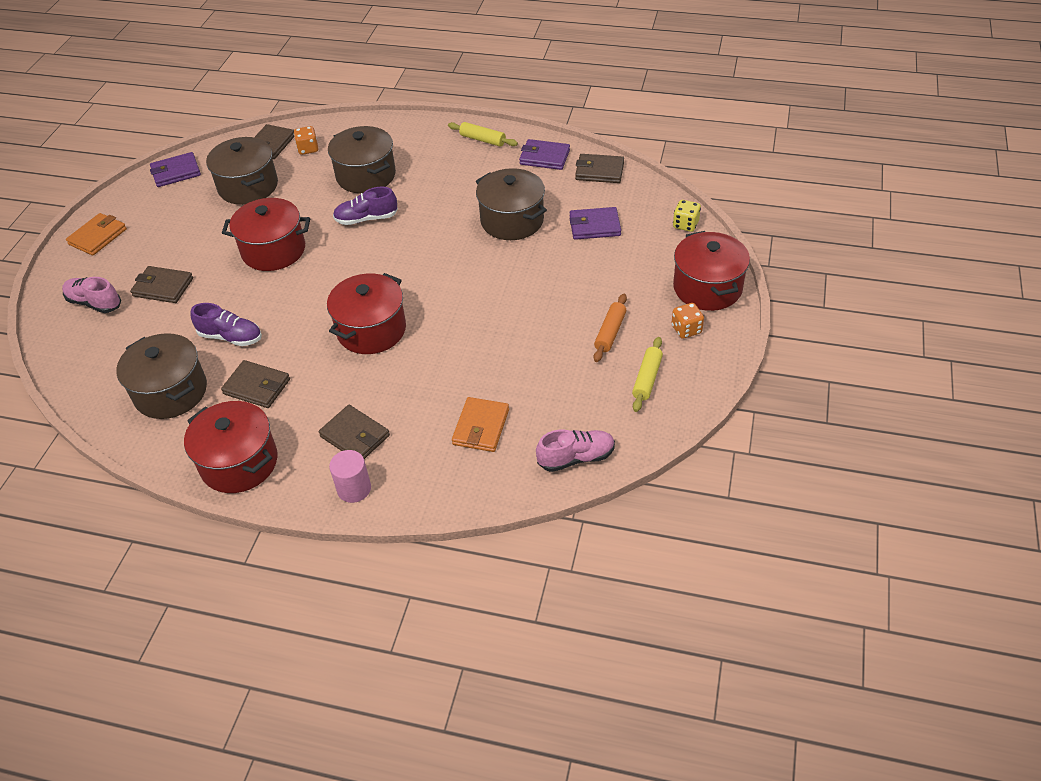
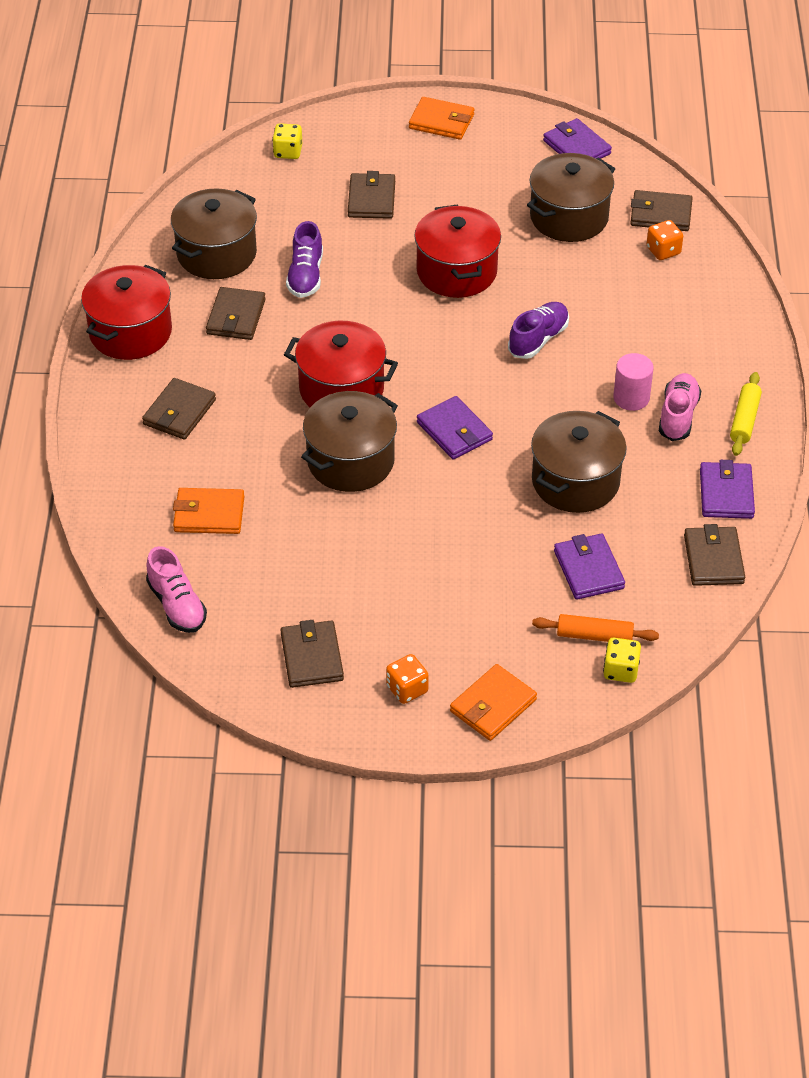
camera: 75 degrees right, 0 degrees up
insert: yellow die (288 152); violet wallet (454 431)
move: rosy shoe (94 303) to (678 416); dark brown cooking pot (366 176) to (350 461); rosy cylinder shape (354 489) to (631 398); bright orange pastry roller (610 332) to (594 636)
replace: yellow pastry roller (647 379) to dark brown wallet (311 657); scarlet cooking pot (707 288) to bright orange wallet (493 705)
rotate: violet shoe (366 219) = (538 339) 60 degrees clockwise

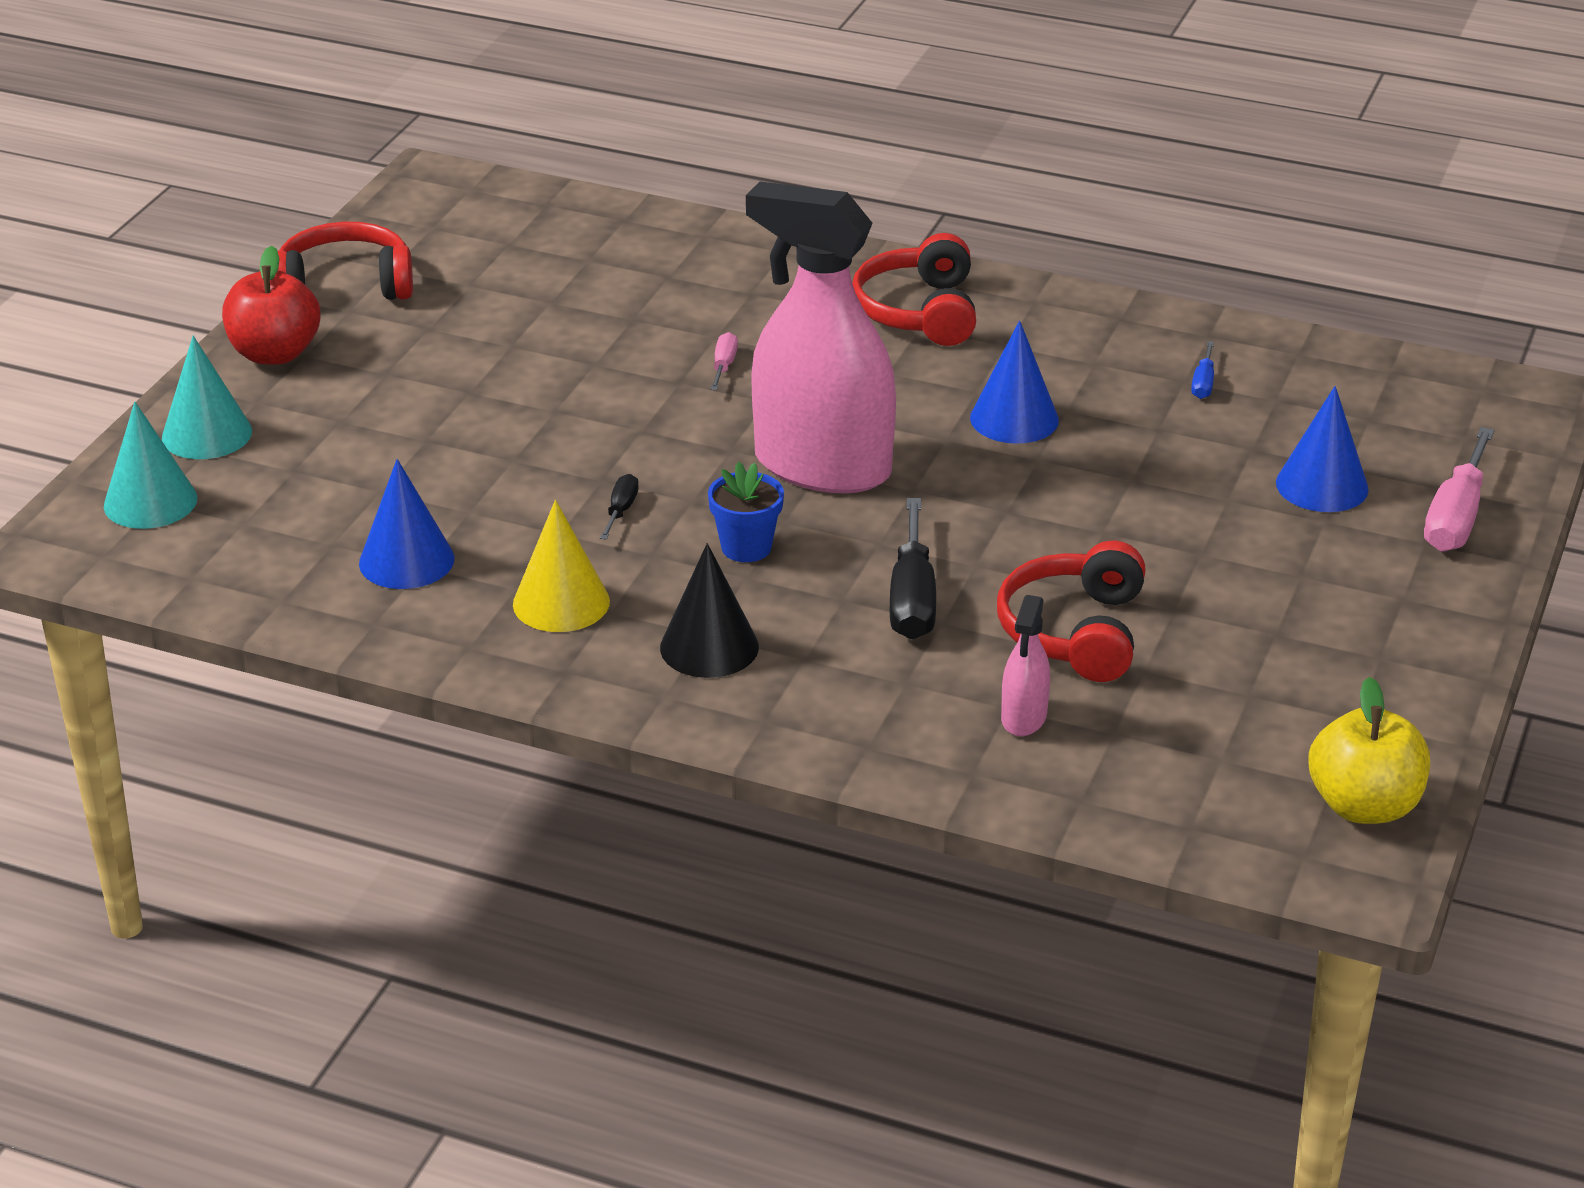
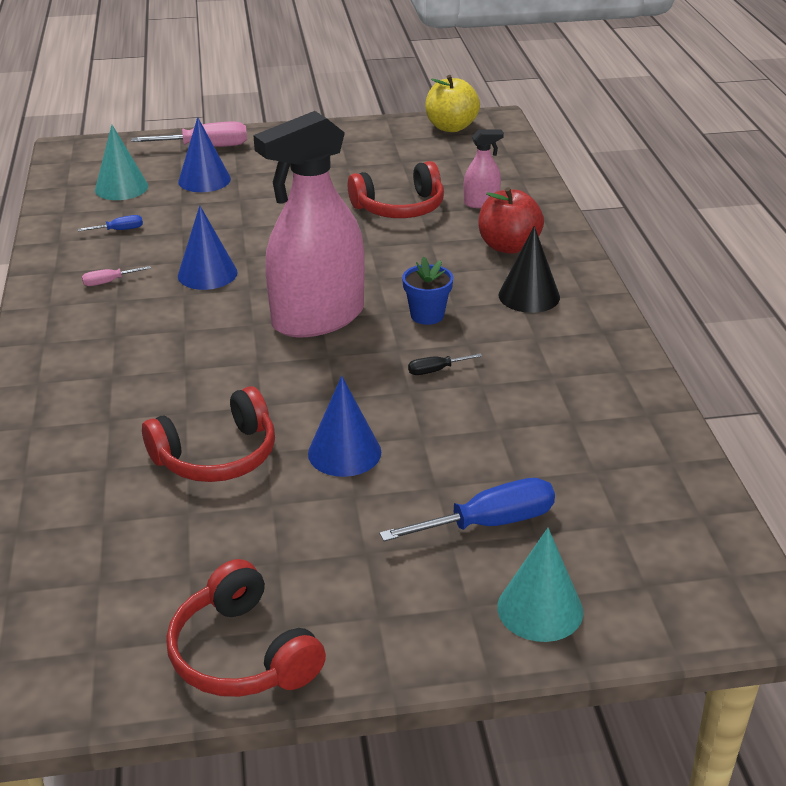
camera: 120 degrees left, 0 degrees up
delete: yellow solid cone (561 602); black screwdriver (912 599)
insert: blue screwdriver (489 523)
move: turquoise solid cone (150 502) to (121 188); scarlet apple fruit (275 354) to (508 246); blue solid cone (406 560) to (344 452); rosy screwdriver (724 366) to (108 282); scarlet headphones (919 312) to (217 456)
rotate: rosy spray bottle (822 467) = (318 318) 60 degrees clockwise

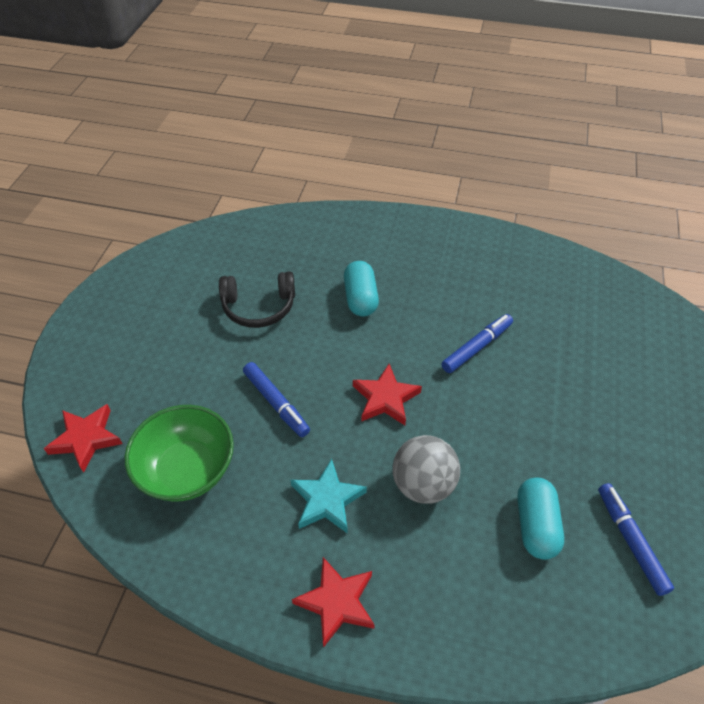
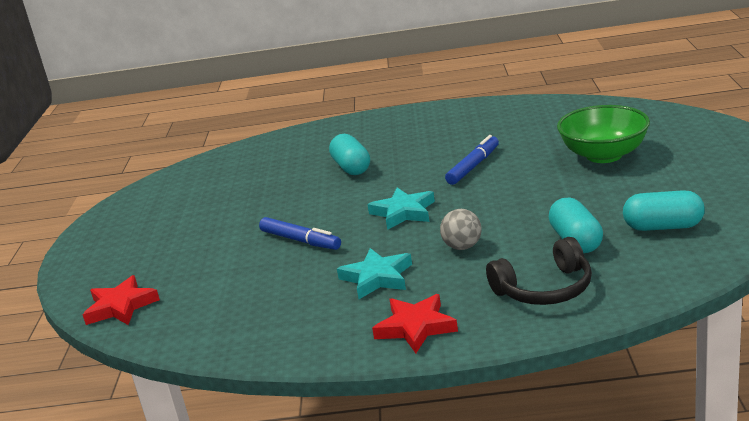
camera: 10 degrees left, 25 degrees down
move: emerald deep dish (187 470) to (604 155); black headphones (259 307) to (545 289)
replace: blue marker pen (630 541) to turquoise pill (663 227)
recolor: scarlet star shape (385 398) to turquoise star shape (403 212)
resize: gray play ball (423 484) = (462 247) x0.65

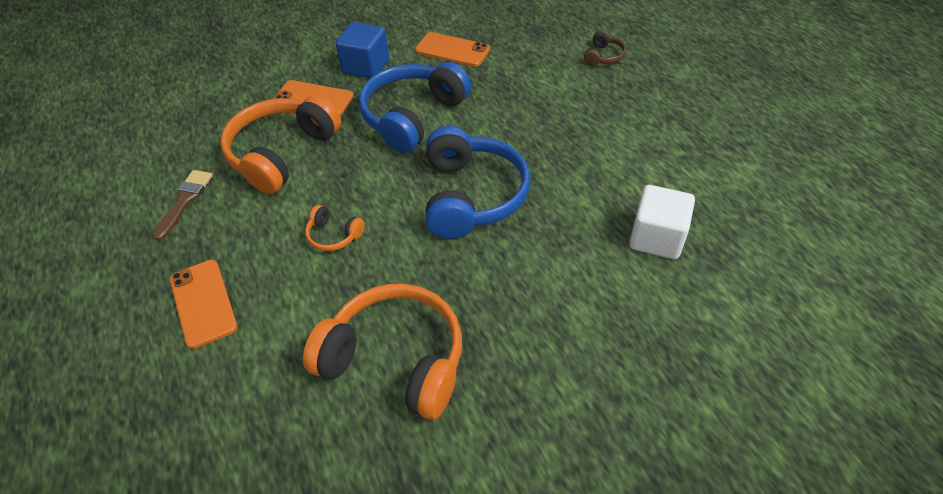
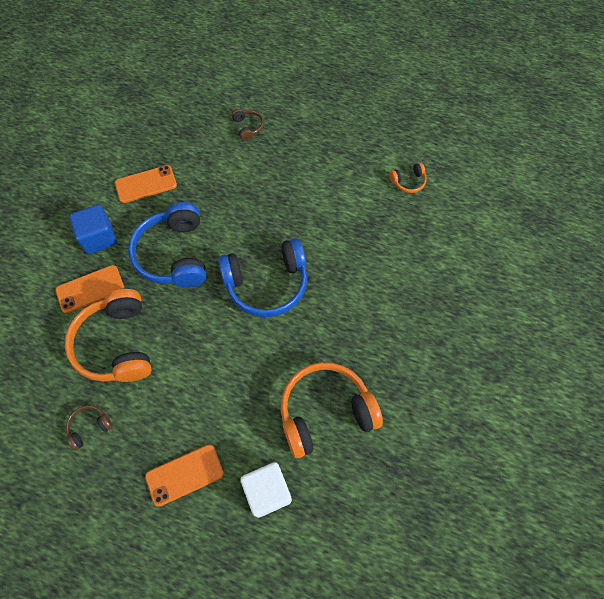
camera: 45 degrees left, 15 degrees up
move: bright orange headphones (333 235) to (408 182); pure white block (656 238) to (267 491)
replace: dark brown paint brush (185 201) to dark brown headphones (89 427)
rotate: bright orange smartphone (203 303) = (184 475) 45 degrees counterclockwise; blue headphones (472 196) = (266 284) 120 degrees clockwise

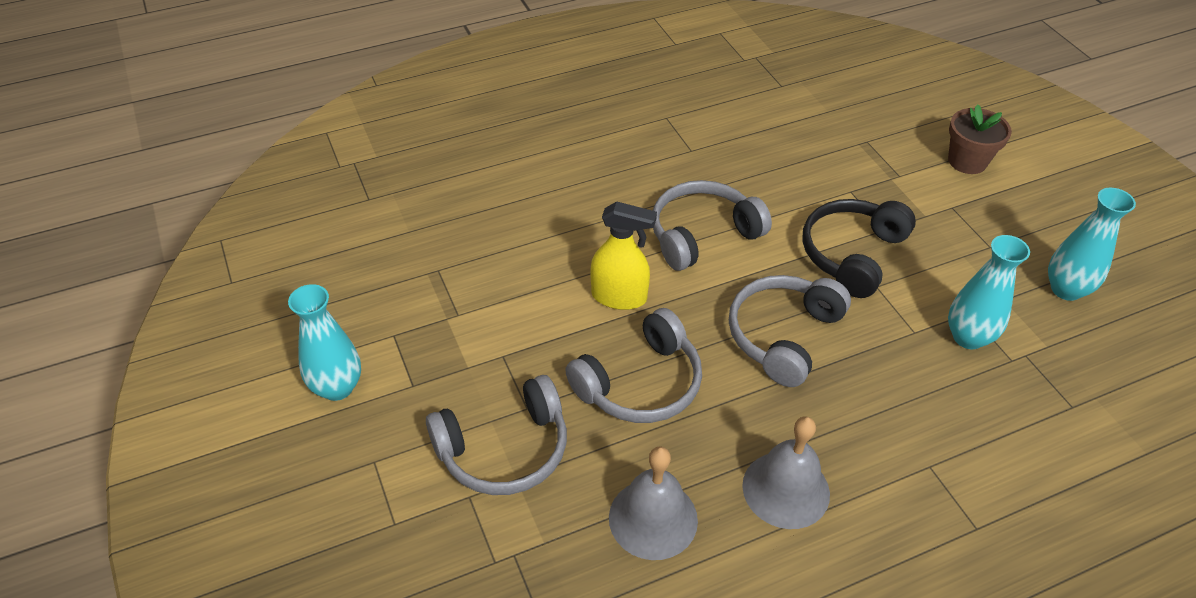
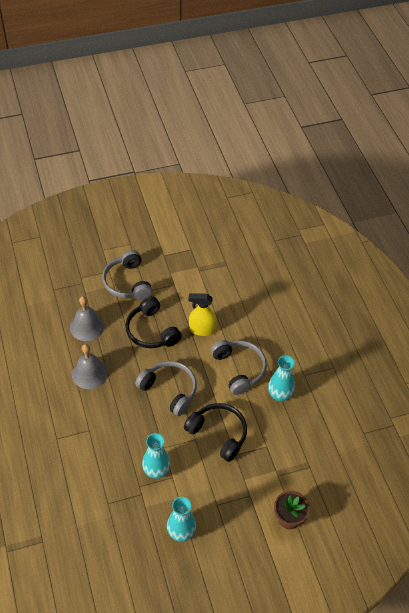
camera: 95 degrees right, 5 degrees up
move: turquoise flower vase (337 387) to (279 395)
recolor: gray headphones (640 384) to black headphones (151 331)
rotate: yellow spray bottle (619 297) = (202 329) 75 degrees clockwise

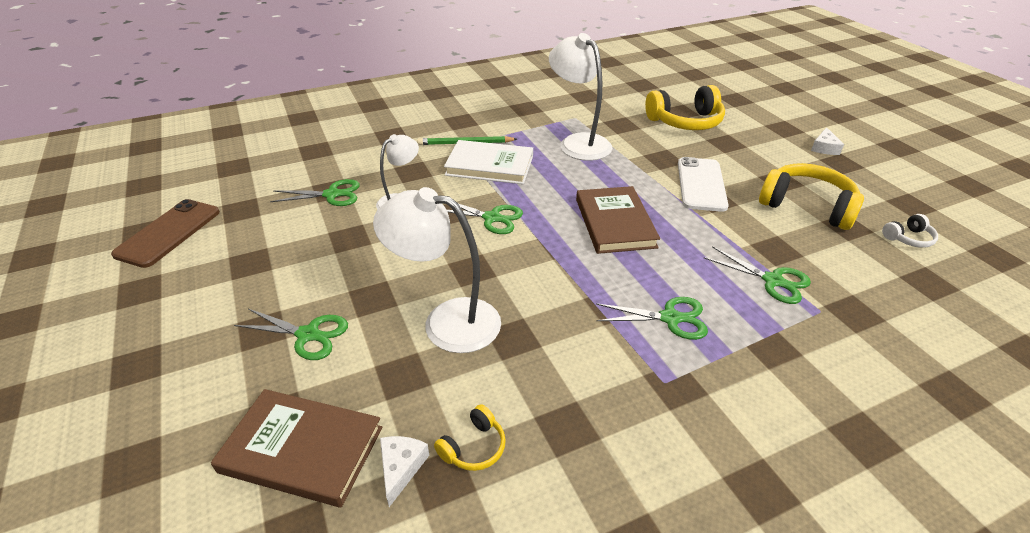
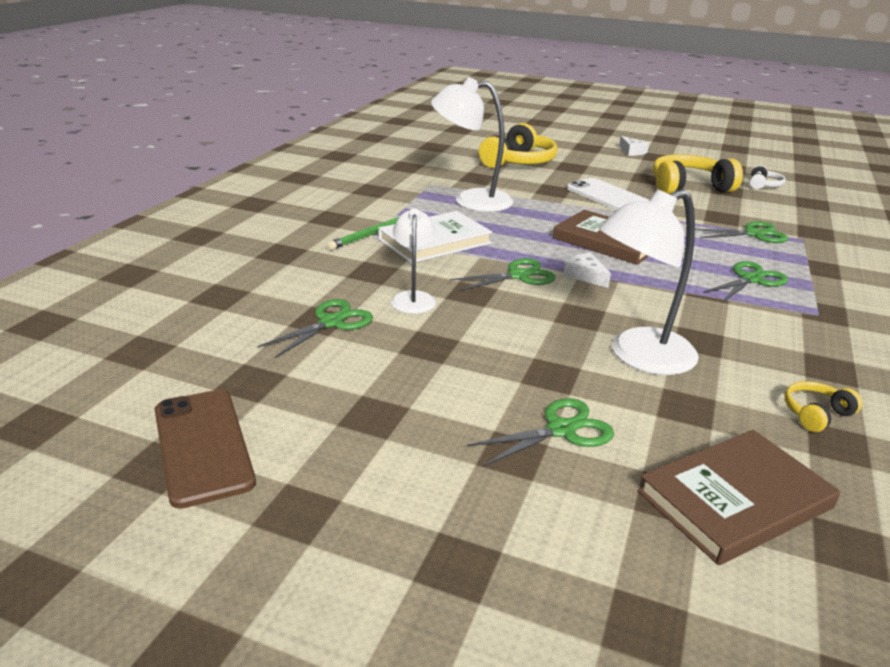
camera: 45 degrees left, 10 degrees down
move: pure white cheese (401 468) to (585 276)
rotate: yellow headphones (473 447) = (816 414) 120 degrees counterclockwise

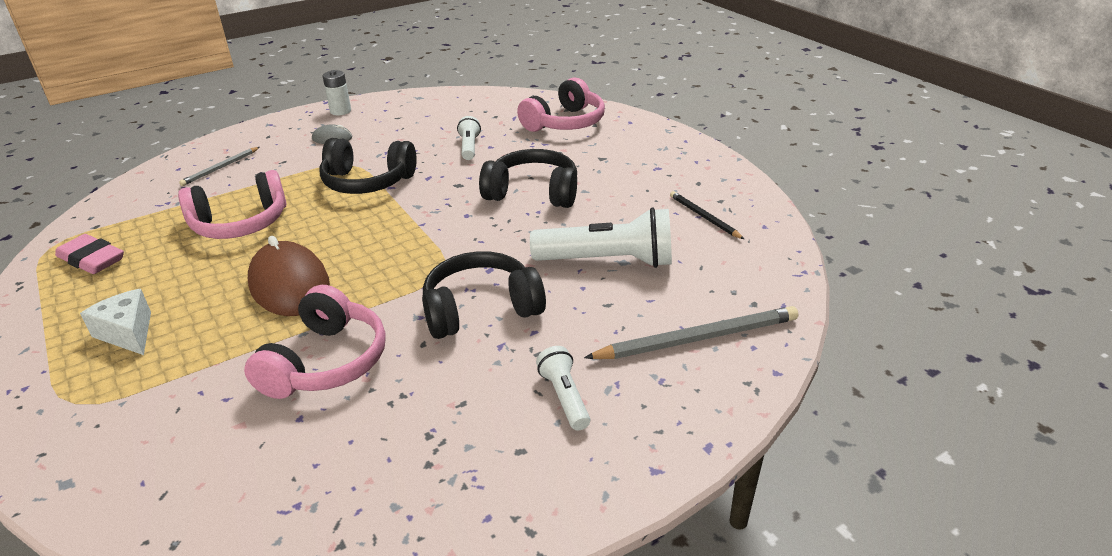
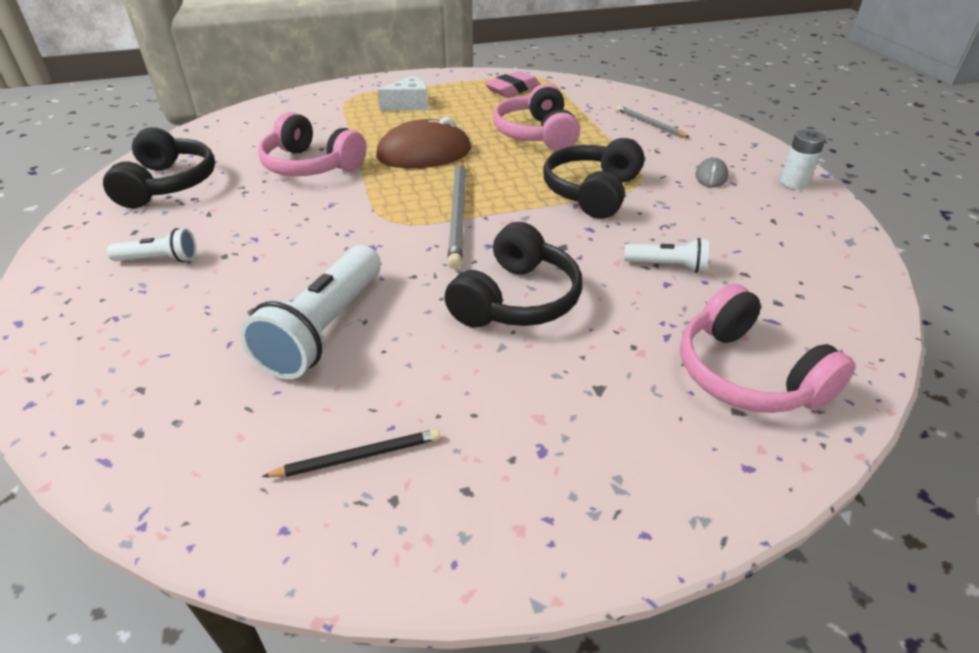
camera: 105 degrees right, 5 degrees up
move: black headphones (481 309) to (167 184); gray pencil (697 338) to (458 214)

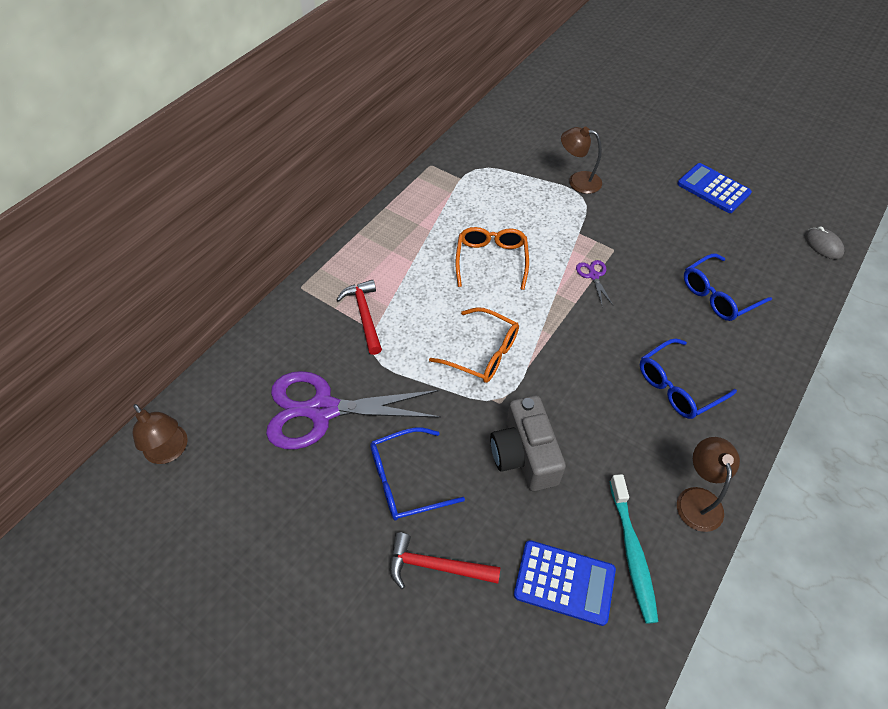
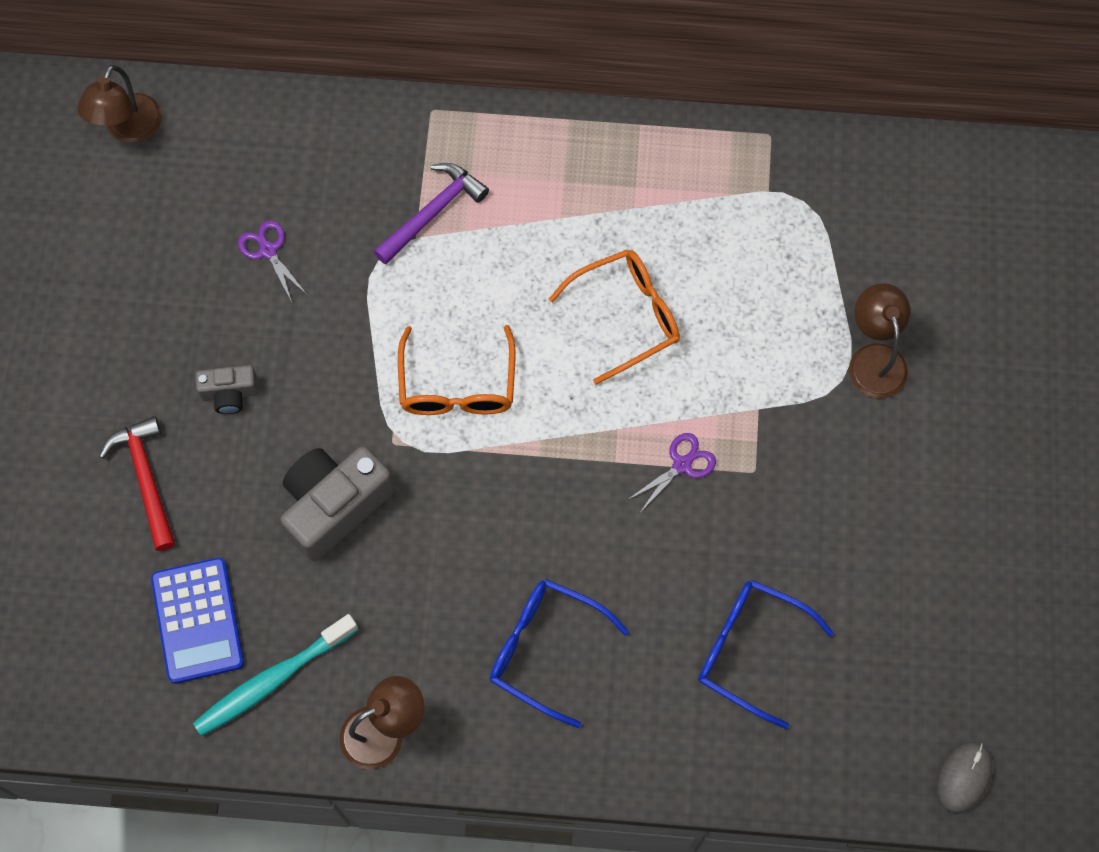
camera: 60 degrees right, 15 degrees up
delete: blue adding machine (713 189)
replace: blue eyeglasses (407 480) to gray compact camera (230 394)
recolor: scarlet claw hammer (364 315) to violet claw hammer (432 212)
resize: violet shears (323 410) = (268 251) x0.40

